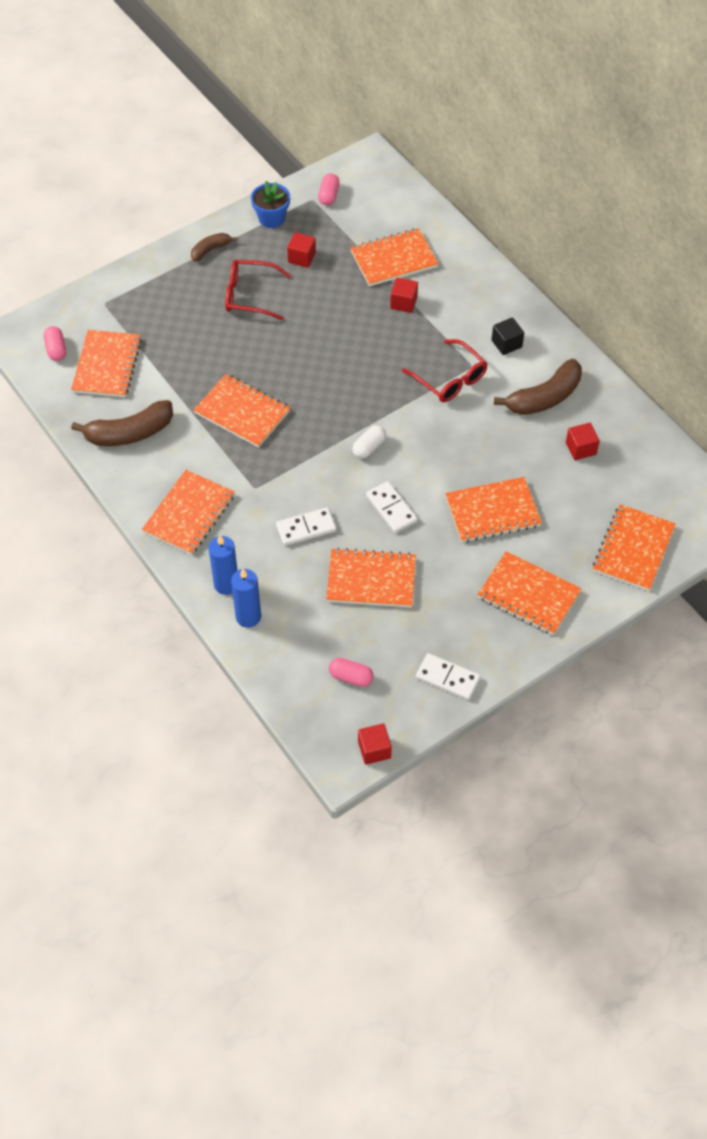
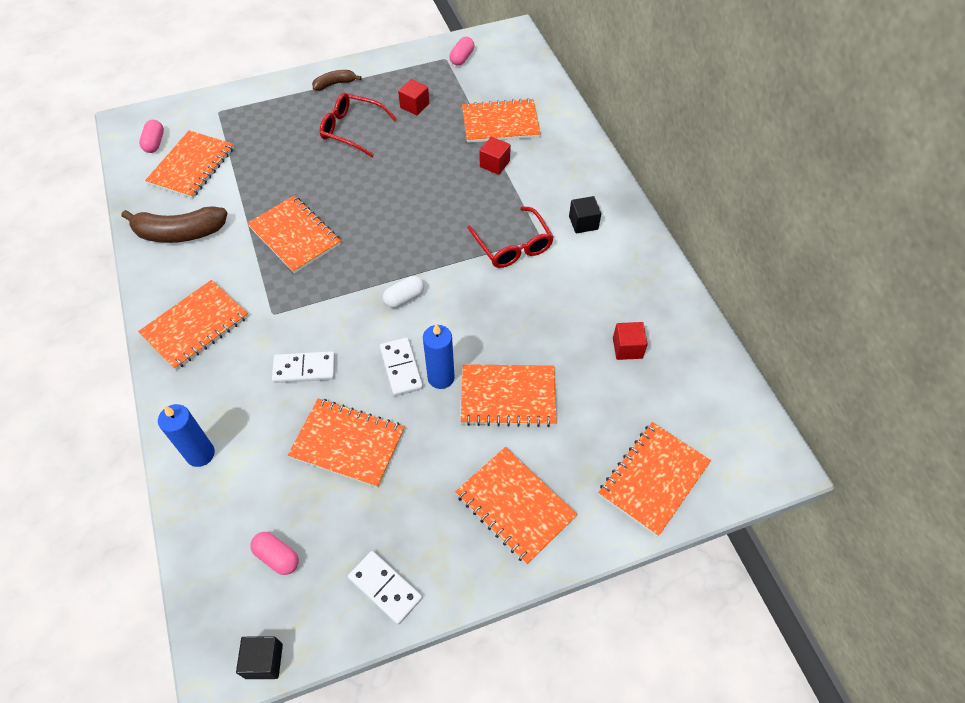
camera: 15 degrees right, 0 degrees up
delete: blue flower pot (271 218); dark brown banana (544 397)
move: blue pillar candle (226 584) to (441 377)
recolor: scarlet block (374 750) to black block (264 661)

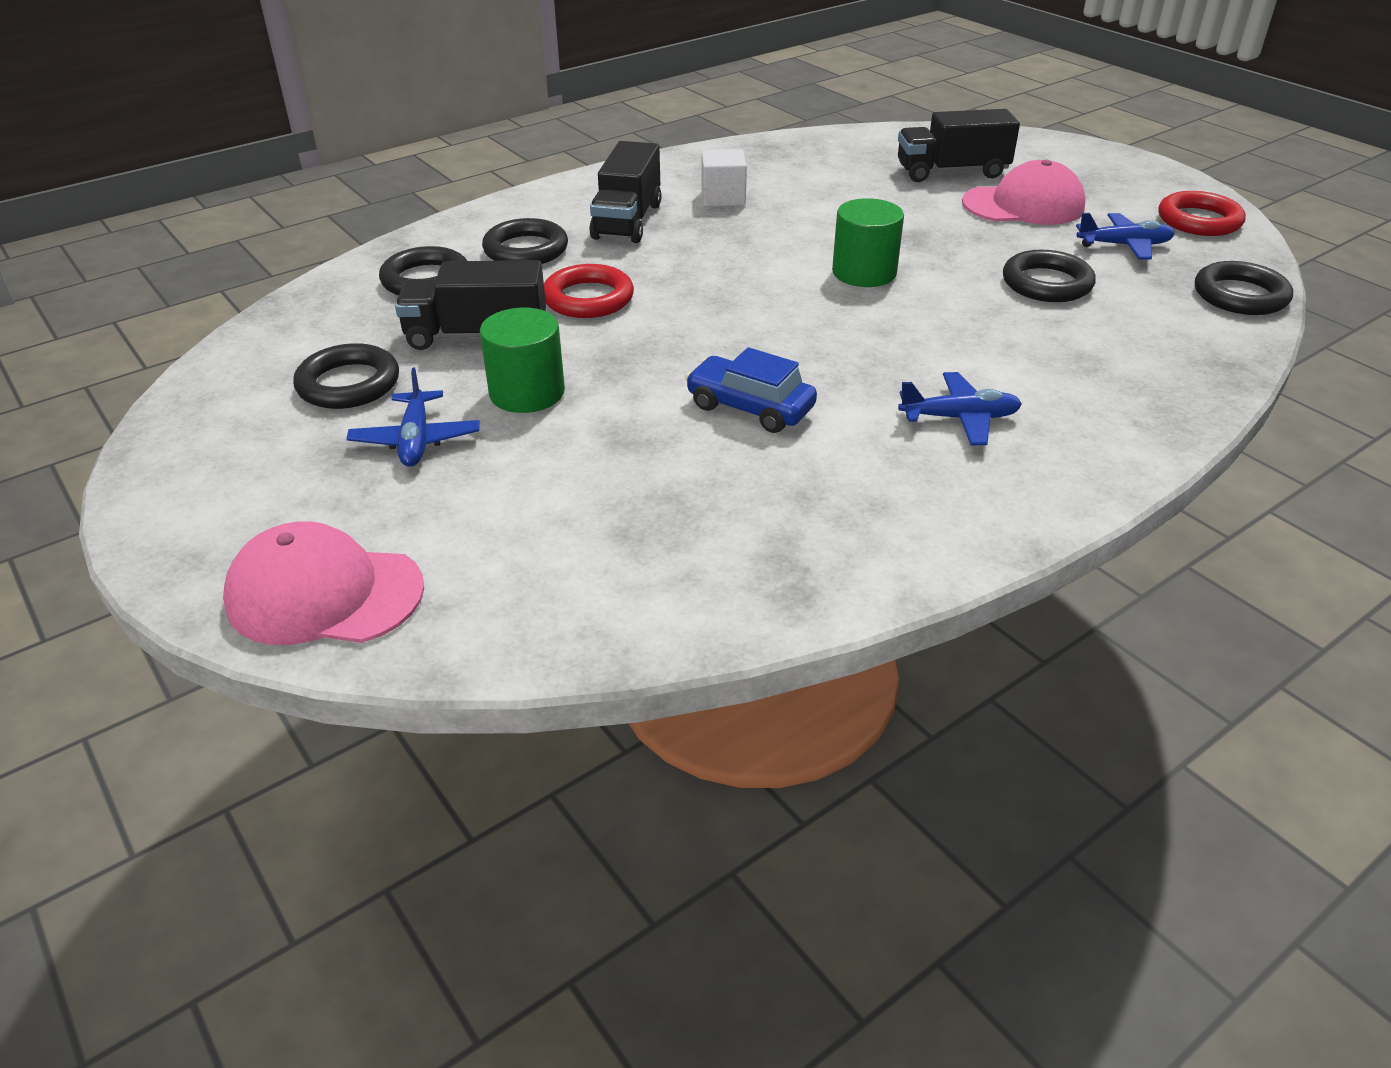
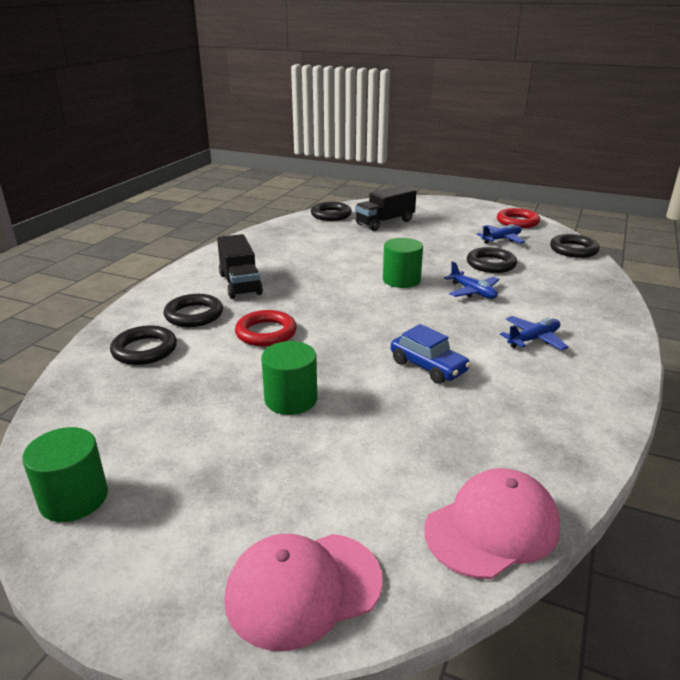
camera: 30 degrees left, 10 degrees down
delete: black toy truck (476 335); pure white block (723 198)
insert: emerald cylinder shape (74 498)
move: black torus (348 384) to (331 215); blue aeroplane (416 440) to (472 292); rosy baseball cap (1023 205) to (492 527)
rotate: blue car (750 407) = (428 366) 135 degrees counterclockwise

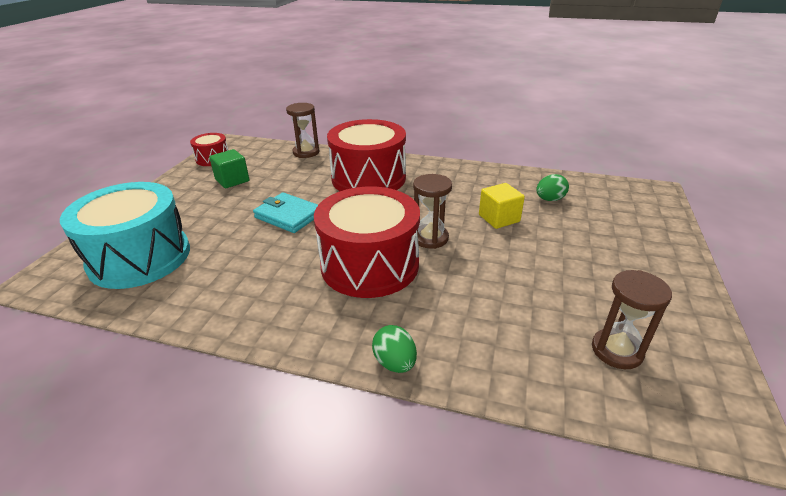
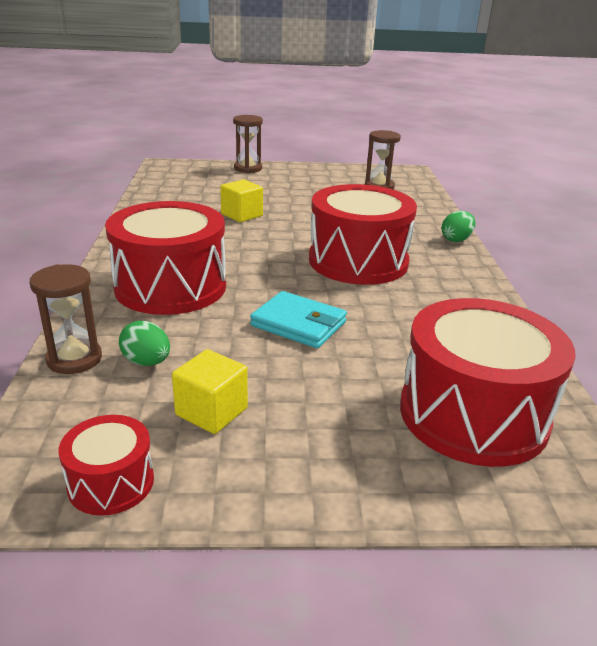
camera: 110 degrees left, 5 degrees down
move: dark brown sandglass (430 238) to (248 168); emerald toy egg (549 199) to (147 362)
recolor: turquoise toy drum (140 257) to scarlet toy drum (473 414); emerald block (232 180) to yellow block (211 411)
rotate: turquoise wallet (288 216) = (298 324) 75 degrees counterclockwise

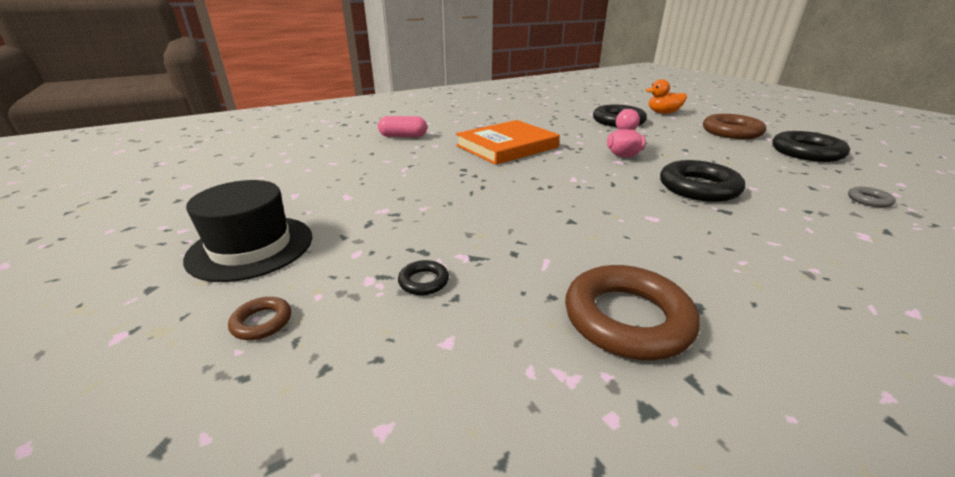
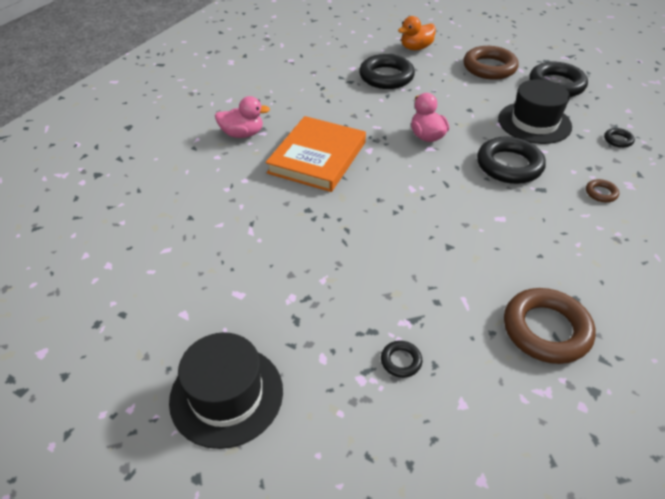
camera: 30 degrees left, 15 degrees up
delete: rosy pill (403 136)
insert: rosy duck (242 134); black tall hat (534 123)
move: dark brown torus (262 322) to (601 193)
recolor: gray torus (869 200) to black torus (618 140)

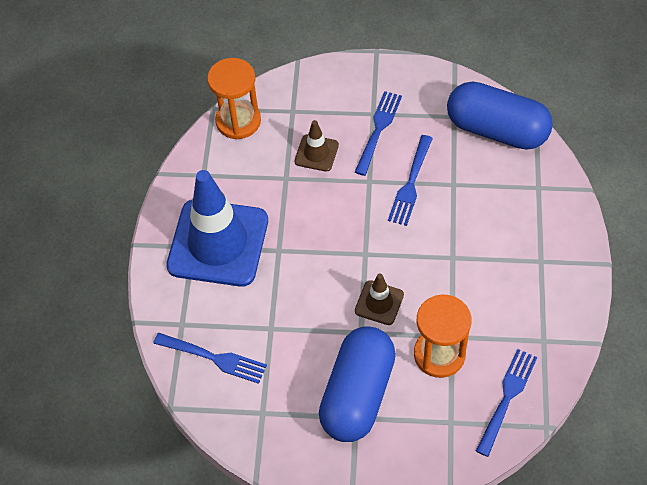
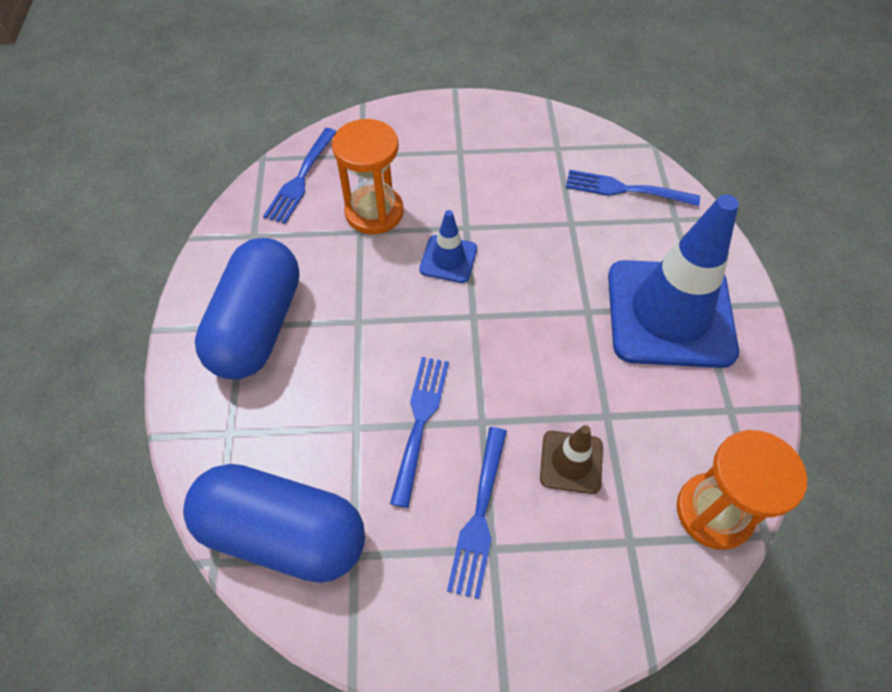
camera: 170 degrees right, 0 degrees up
move: blue pill (357 394) to (258 326)
recolor: dark brown road cone (379 303) to blue road cone (448 259)

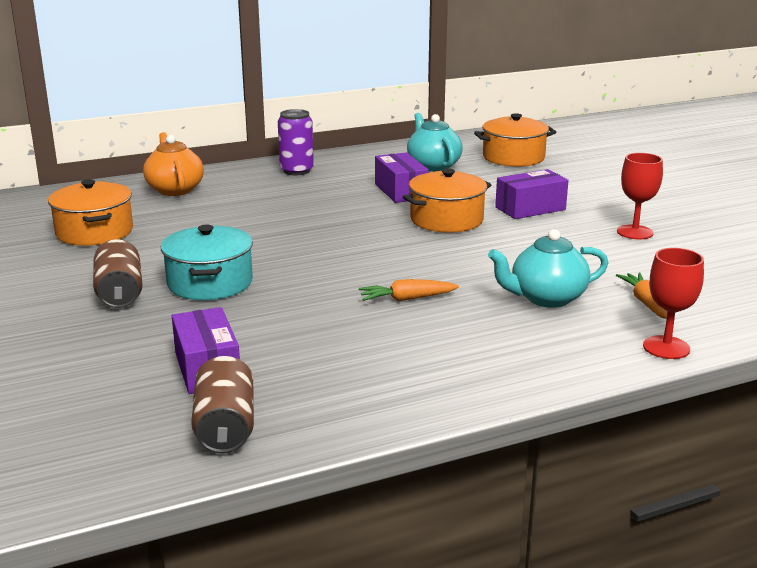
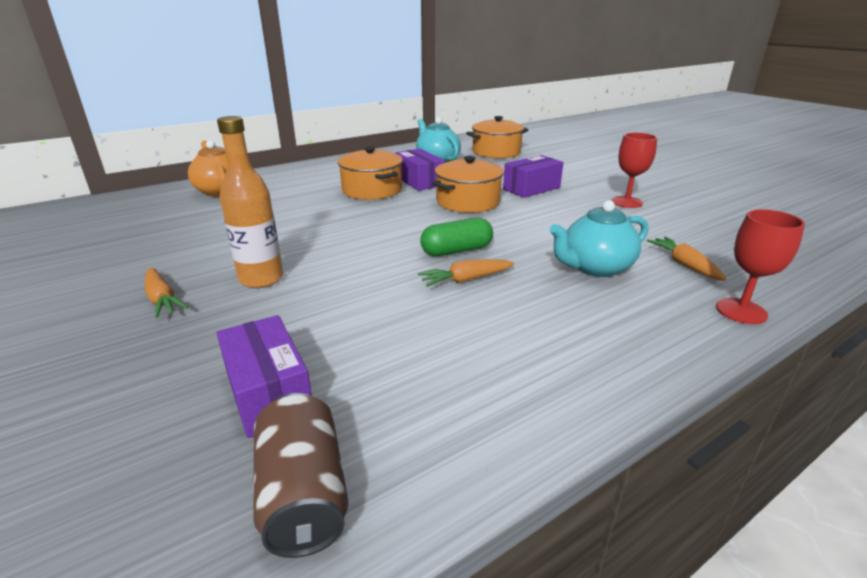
camera: 10 degrees left, 5 degrees up
delete: violet can (296 171)
insert: emerald pill (457 251)
move: bright orange cooking pot (94 232) to (372 190)
replace: dark brown can (120 293) to bright orange toy carrot (162 299); turquoise cooking pot (210 283) to bright orange bottle (261 279)

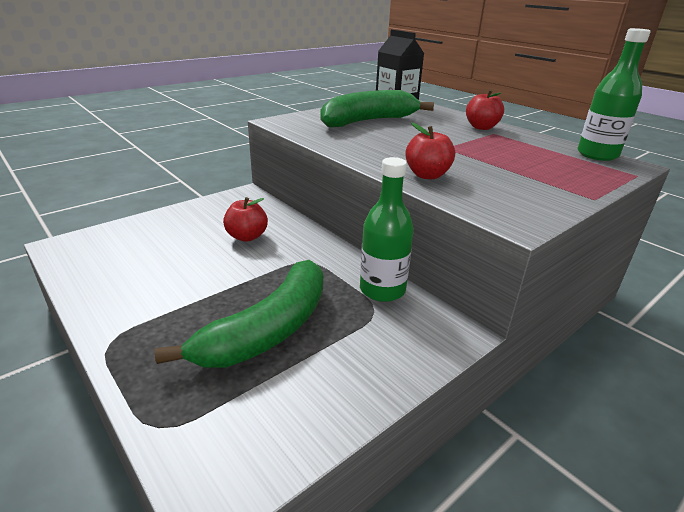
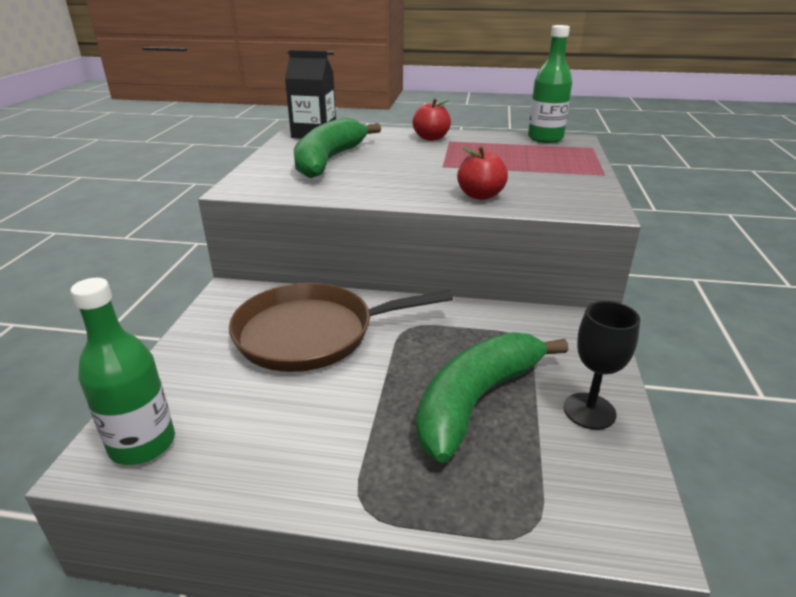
camera: 40 degrees left, 0 degrees up
insert: black wine glass (589 411)
move: emerald bottle (382 290) to (142 444)
replace: scarlet apple fruit (247 236) to dark brown skillet (312 333)
rotate: emerald banana (268 330) = (476 400) 135 degrees counterclockwise

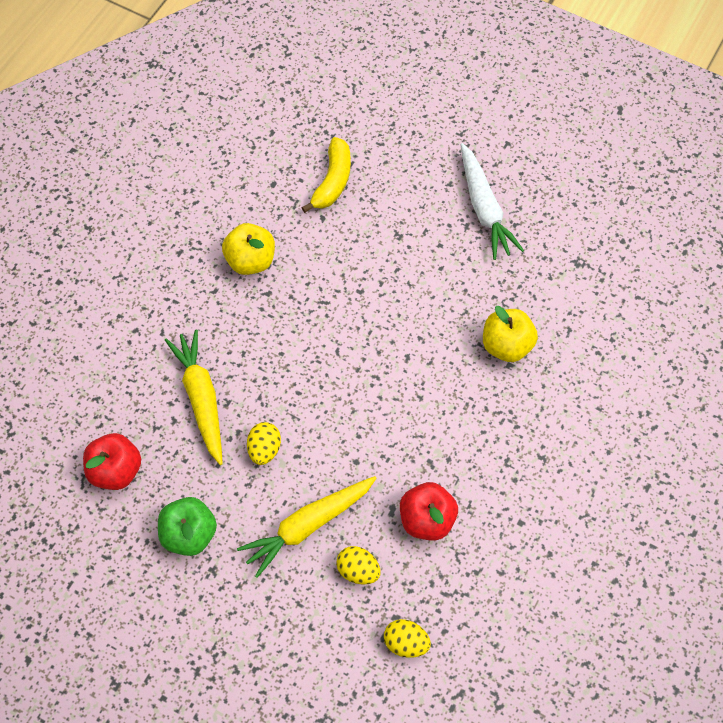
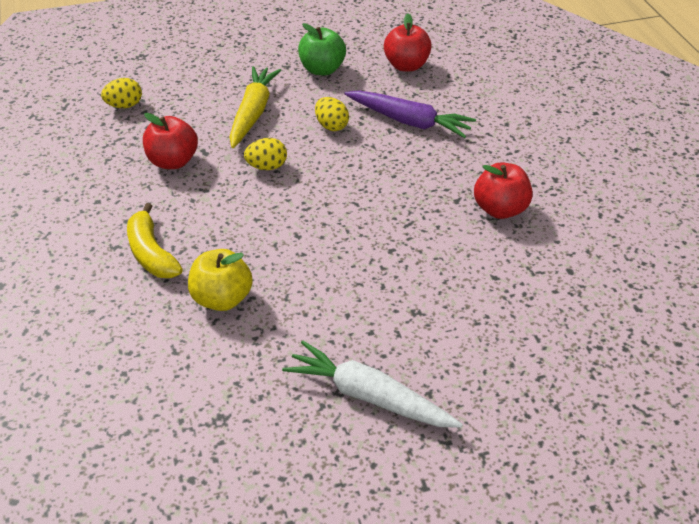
camera: 135 degrees right, 20 degrees down
move: yellow banana (332 181) to (151 253); yellow toy egg (358 570) to (267 167)
recolor: yellow toy carrot (201 399) to violet toy carrot (408 121); yellow apple fruit (251 260) to scarlet apple fruit (500 209)

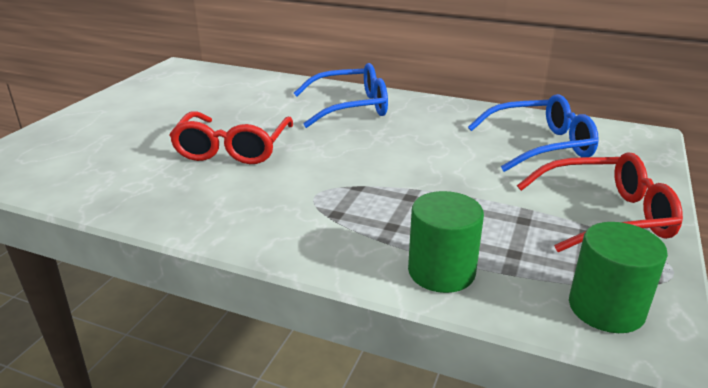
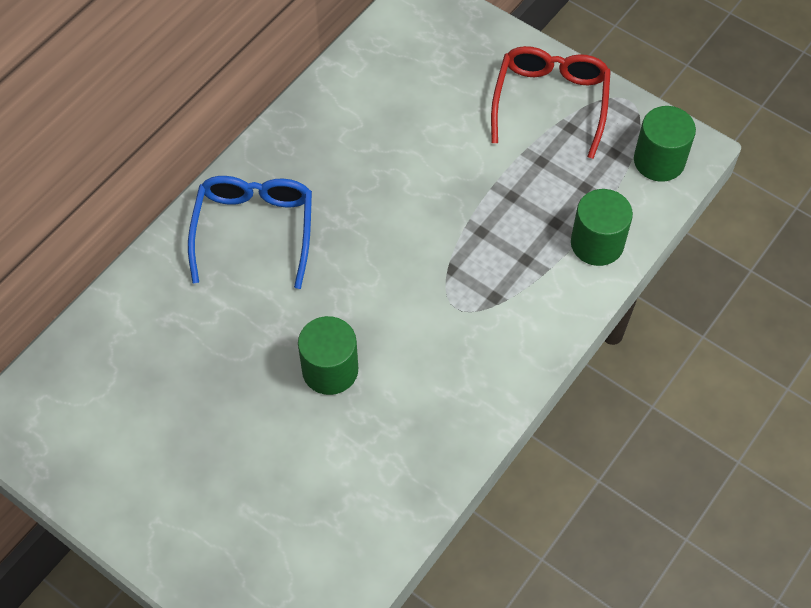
camera: 75 degrees left, 30 degrees up
delete: blue eyeglasses (540 145)
replace: scarlet eyeglasses (233 149) to emerald cylinder shape (330 370)

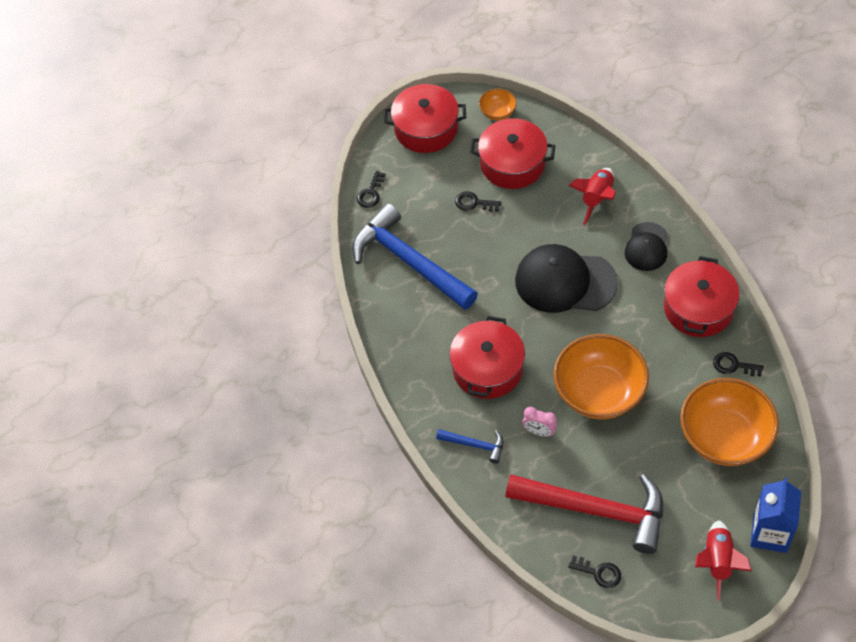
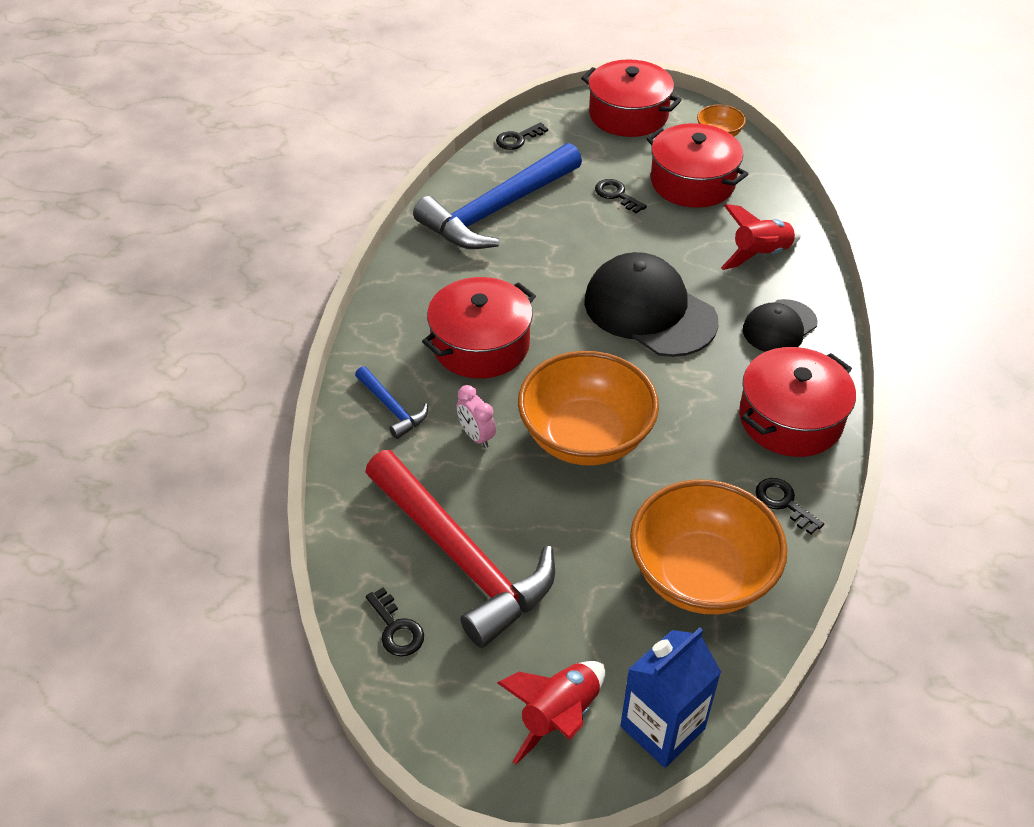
camera: 30 degrees right, 10 degrees down
rotate: blue claw hammer (409 261) = (497 210) 120 degrees counterclockwise

